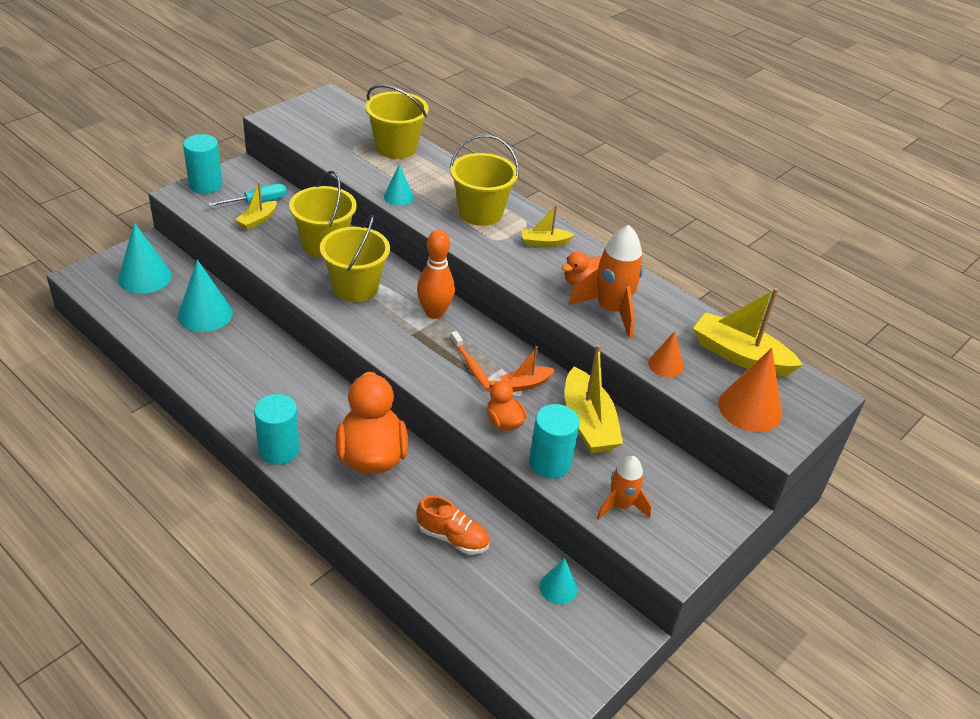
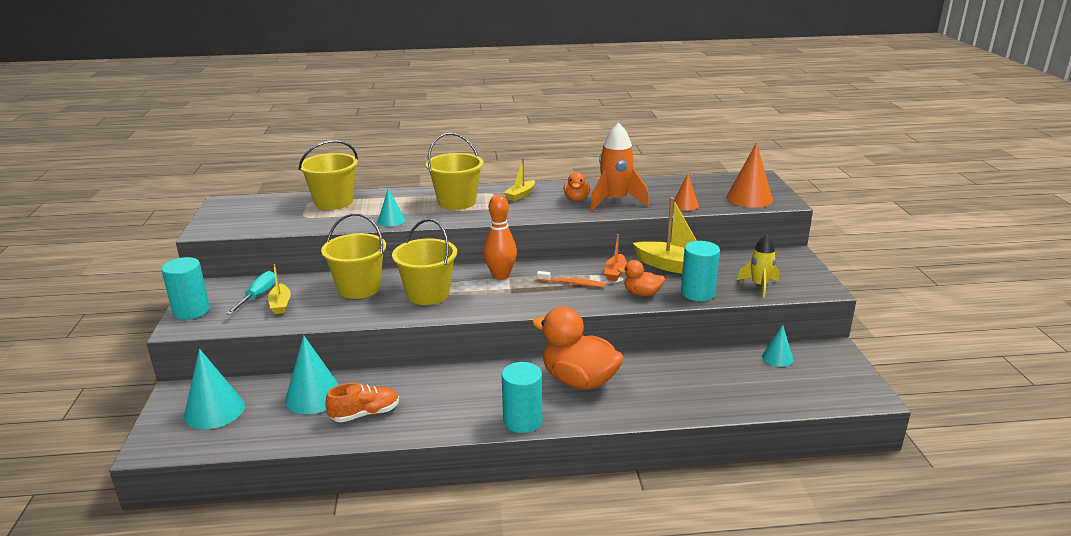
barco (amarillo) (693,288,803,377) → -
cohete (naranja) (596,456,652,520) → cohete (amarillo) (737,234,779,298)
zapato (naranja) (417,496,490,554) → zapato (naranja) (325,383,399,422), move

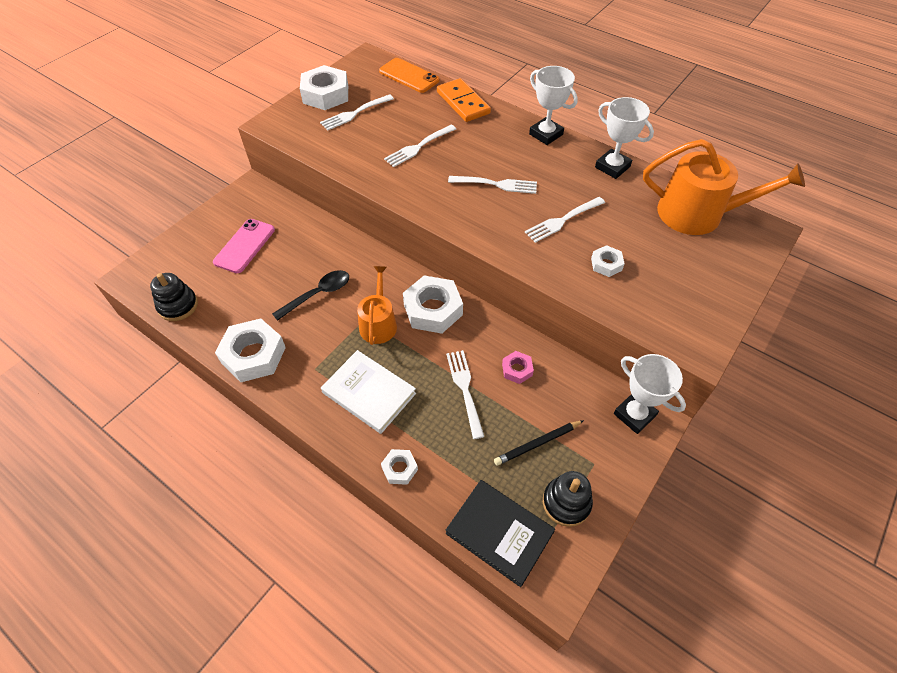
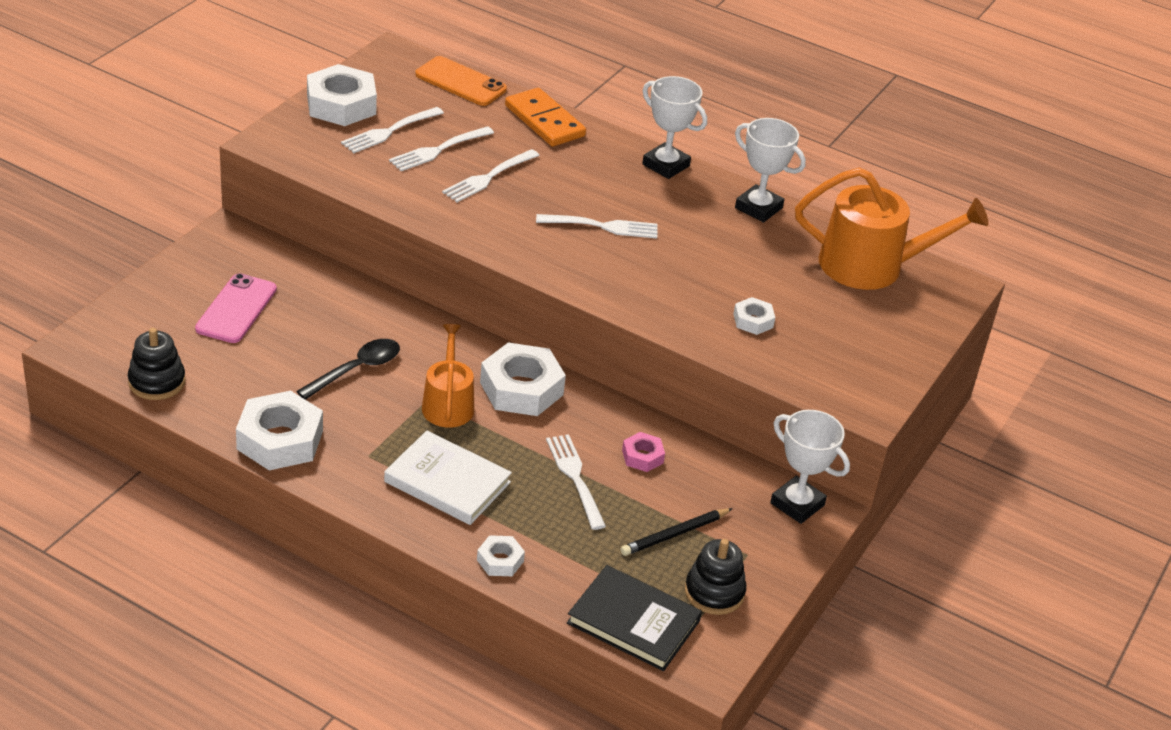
tenedor (blanco) (525,197,605,243) → tenedor (blanco) (389,126,494,171), move

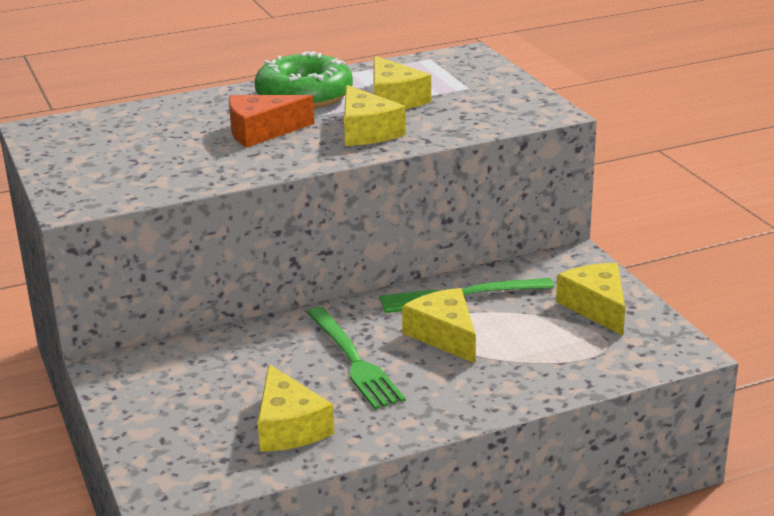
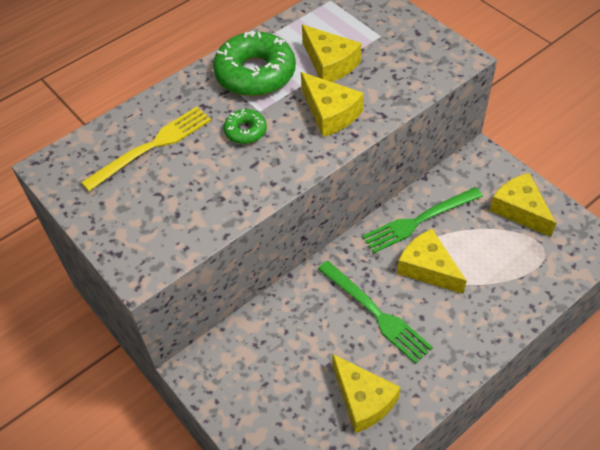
queso (naranja) (229,95,314,147) → rosquilla (verde) (223,109,267,144)
- → tenedor (amarillo) (81,107,212,191)

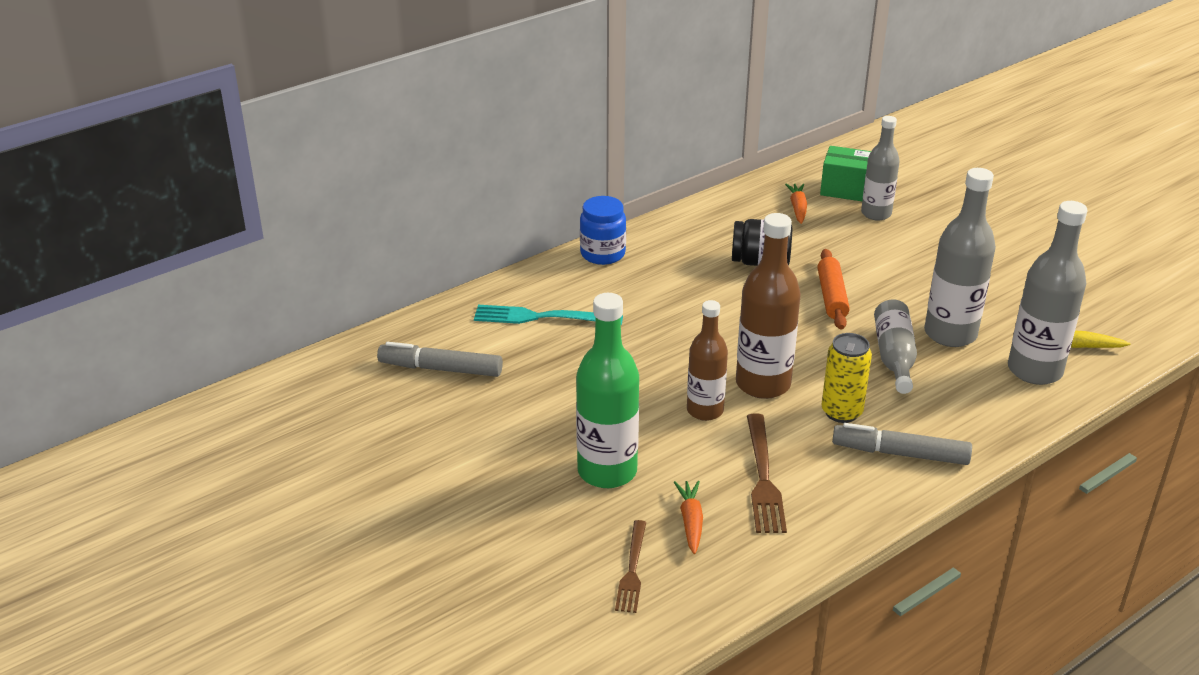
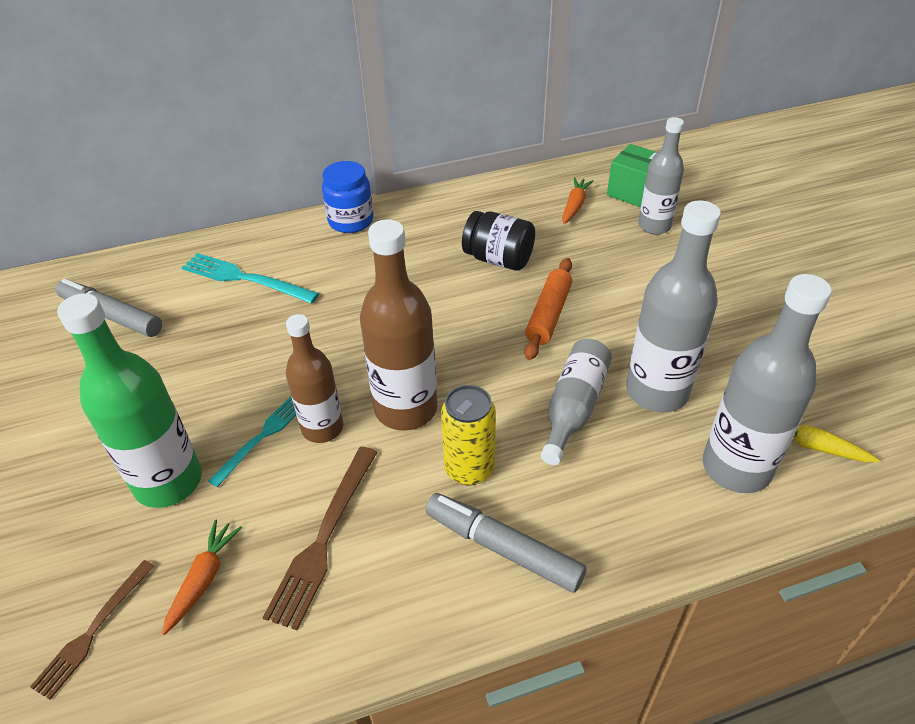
- → tenedor (turquesa) (208,396,296,487)

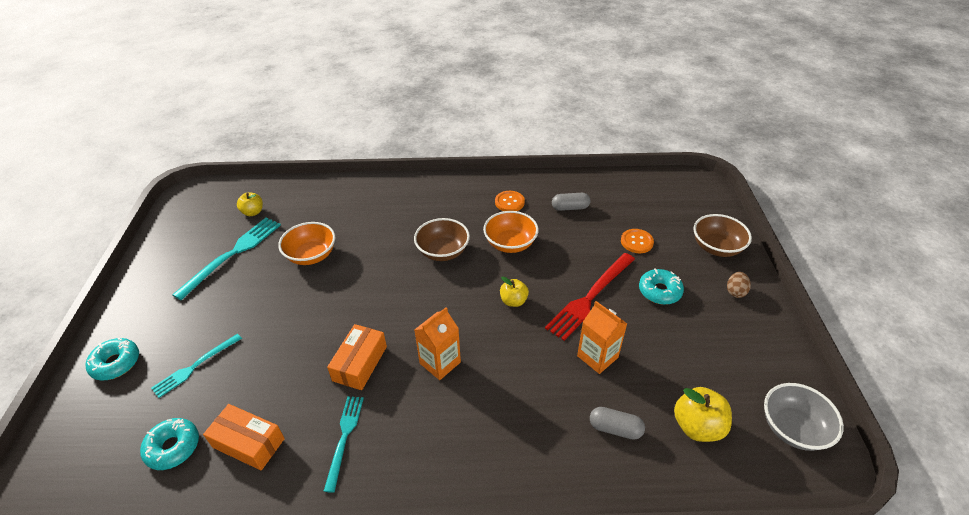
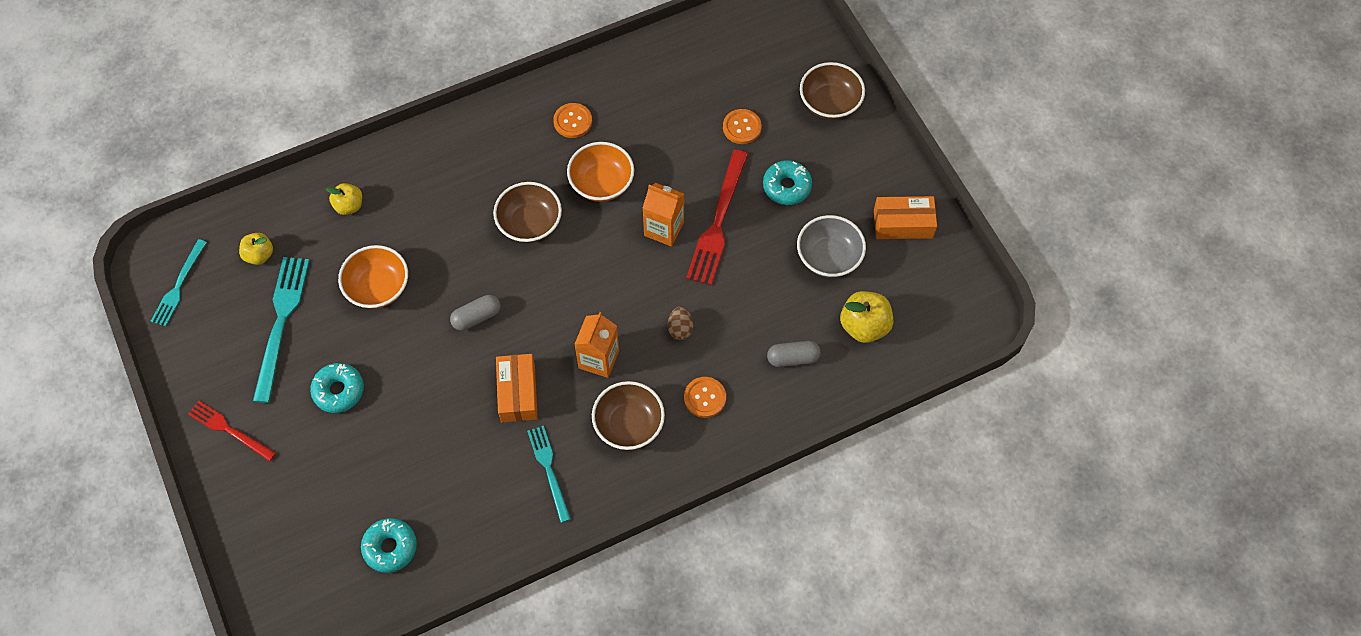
cápsula (gris) (552,193,590,211) → cápsula (gris) (450,295,500,331), move
huevo (marrón) (727,272,751,298) → huevo (marrón) (668,307,693,340), move
manzana (amarillo) (500,276,529,307) → manzana (amarillo) (326,183,362,215), move
cartón de leche (naranja) (577,301,627,374) → cartón de leche (naranja) (643,183,684,247), move
tenedor (turquesa) (151,333,242,398) → tenedor (turquesa) (151,239,207,326), move
rosquilla (turquesa) (85,338,139,381) → rosquilla (turquesa) (310,363,364,413), move
cuenco (gris) (764,383,844,451) → cuenco (gris) (797,215,866,278), move
caja (naranja) (203,404,285,470) → caja (naranja) (874,196,937,239), move
- → botón (naranja) (684,377,726,418)
- → cuenco (marrón) (592,381,665,450)
- → tenedor (rojo) (188,401,276,462)

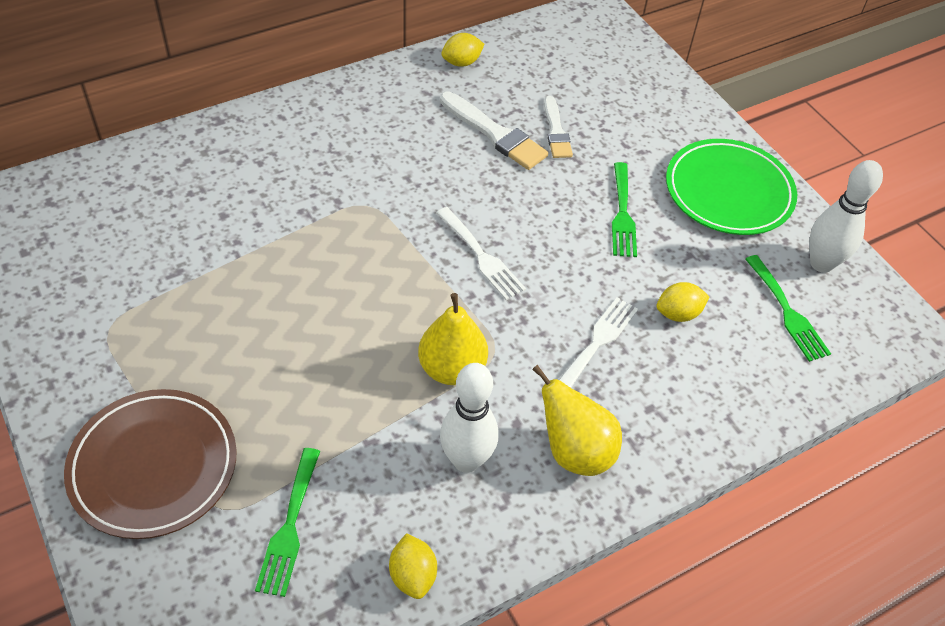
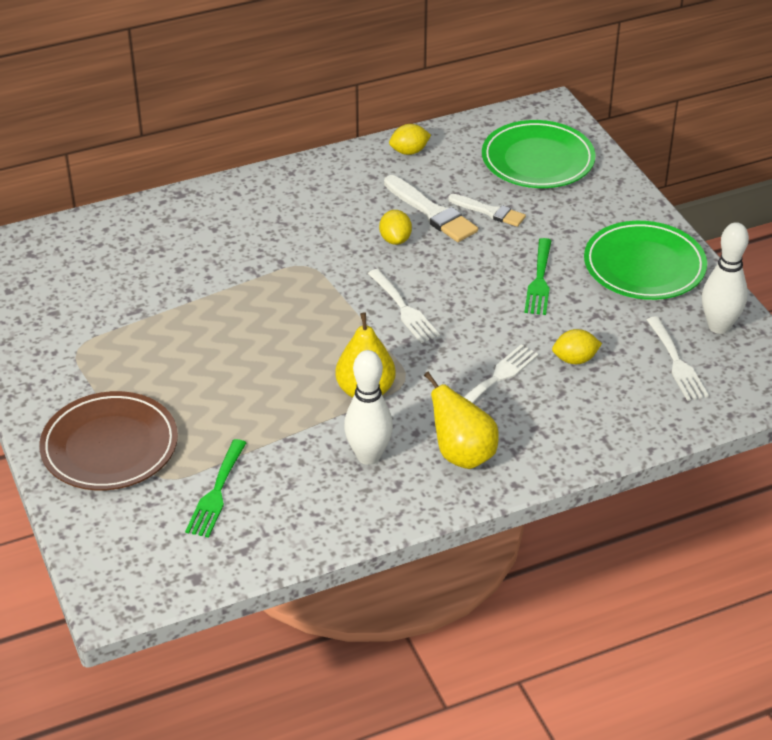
pincel (blanco) (544,96,573,158) → pincel (blanco) (448,194,526,227), 60 degrees counterclockwise
tenedor (verde) (745,255,831,362) → tenedor (blanco) (647,316,709,401)
limón (amarillo) (389,533,437,599) → limón (amarillo) (379,210,412,245), move
- → plato (verde) (482,120,596,188)

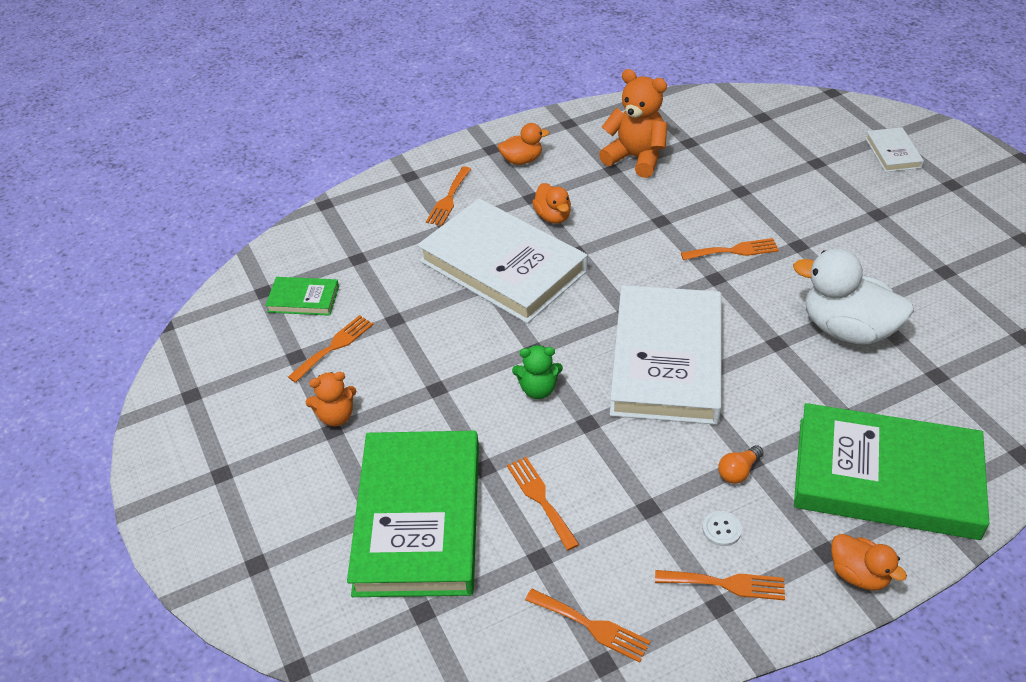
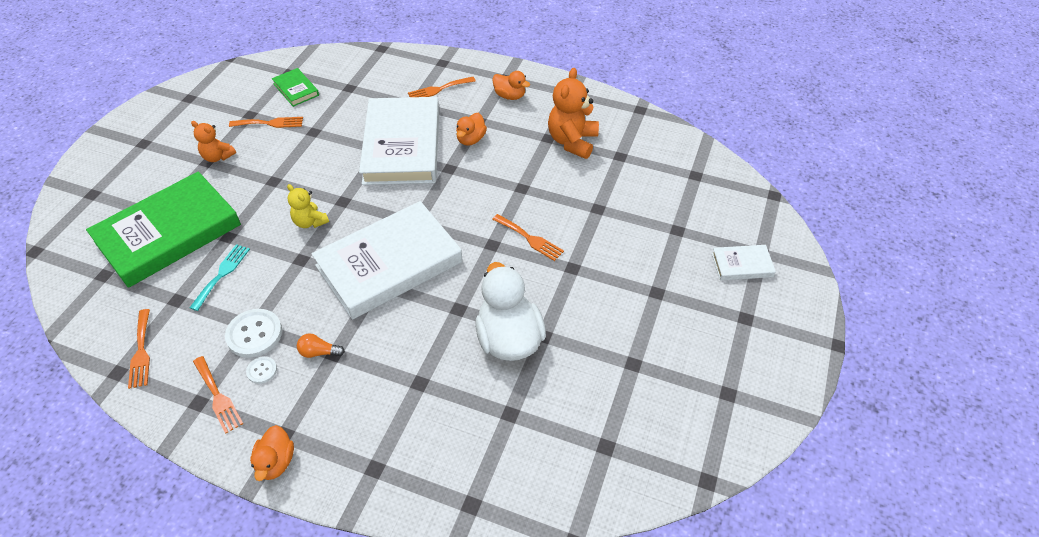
osito (naranja) (599,69,667,178) → osito (naranja) (548,68,599,159), 150 degrees counterclockwise
libro (blanco) (865,127,924,172) → libro (blanco) (712,245,776,281), 45 degrees clockwise
osito (verde) (512,345,563,399) → osito (amarillo) (287,184,329,228)
libro (verde) (794,403,989,540) → -
tenedor (naranja) (507,457,579,551) → tenedor (turquesa) (190,244,250,311)
- → botón (blanco) (225,309,282,358)

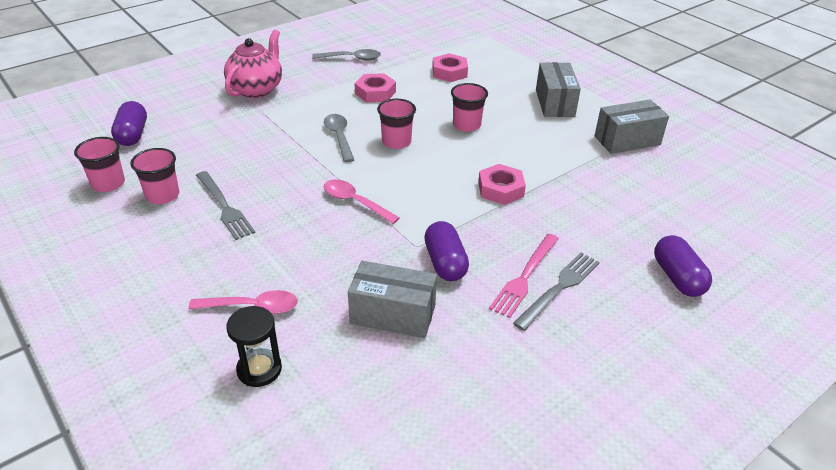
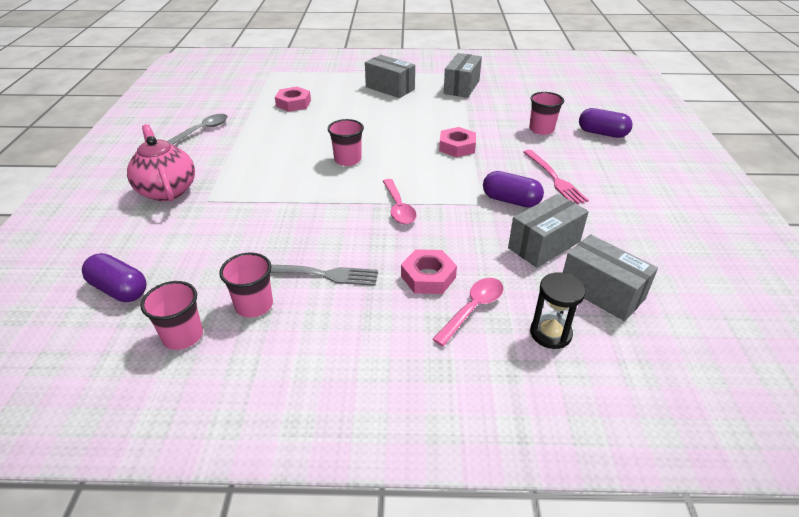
tuerca (rosa) (355,73,396,103) → tuerca (rosa) (401,249,457,294), move
vaso (rosa) (451,83,488,132) → vaso (rosa) (529,92,564,135), move
cuchara (gris) (324,114,354,162) → -
cuchara (rosa) (324,180,400,224) → cuchara (rosa) (383,179,417,224), 90 degrees counterclockwise
tenedor (gris) (513,253,600,331) → -
- → caja (gris) (563,234,658,321)

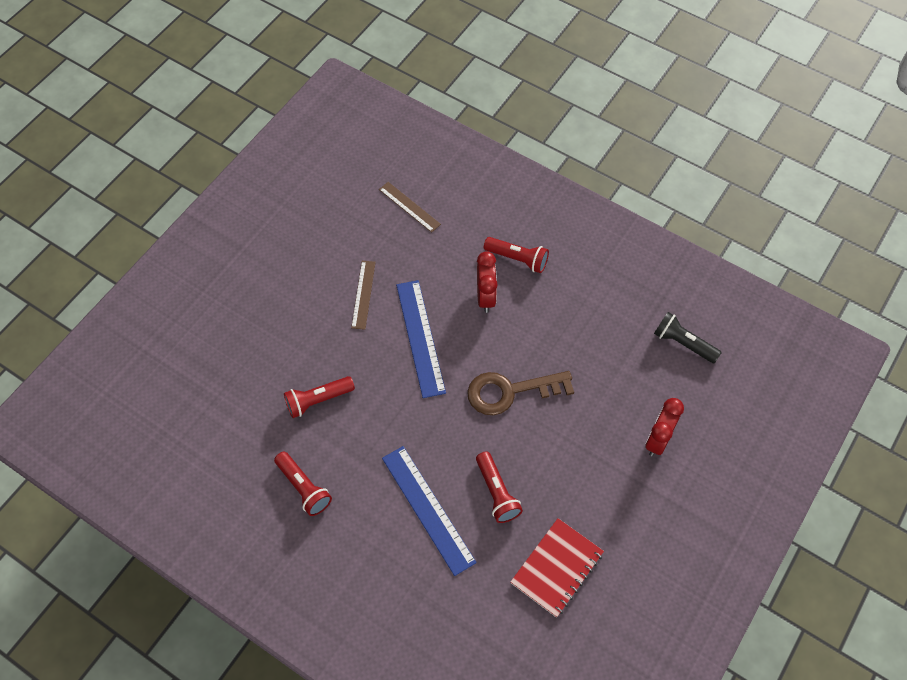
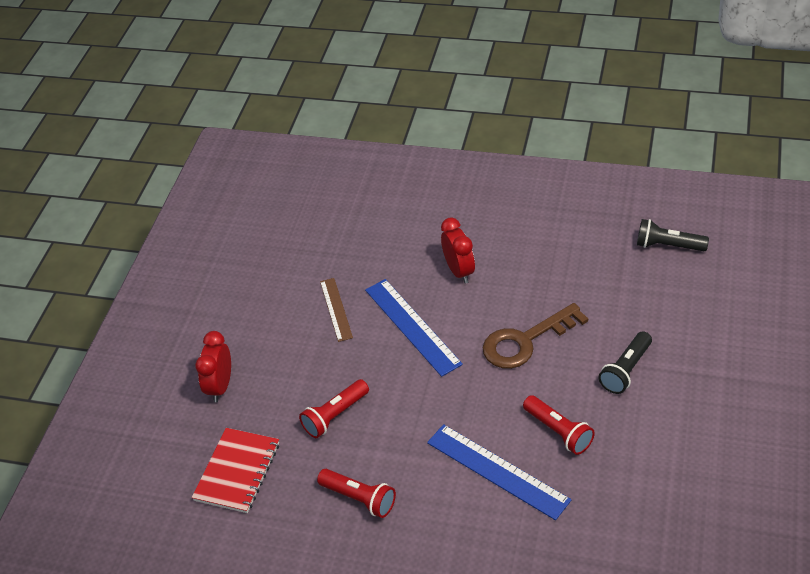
regla (marrón) (379,182,441,232) → -
lámpara de mano (rojo) (484,237,549,273) → -
despertador (rojo) (645,398,684,456) → despertador (rojo) (195,331,231,402), move
cuaderno (rojo) (510,518,604,617) → cuaderno (rojo) (192,428,279,513), move
- → lámpara de mano (negro) (599,331,652,394)

